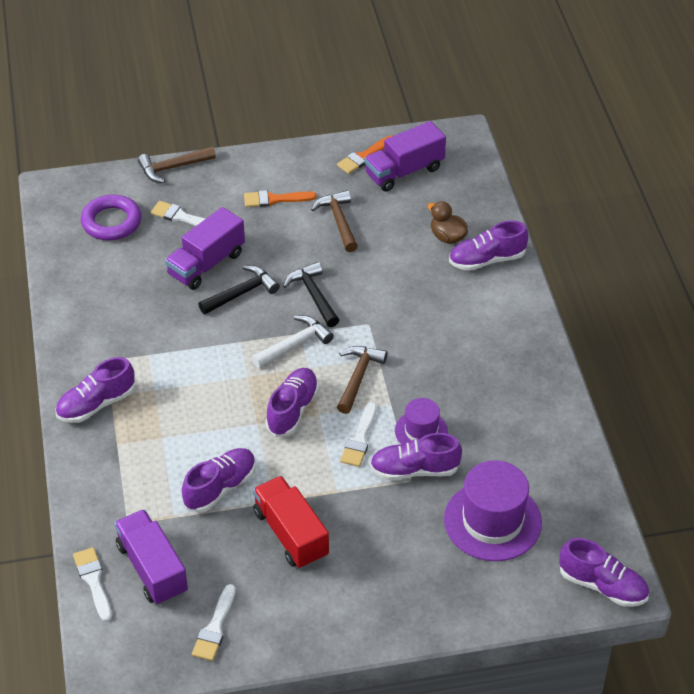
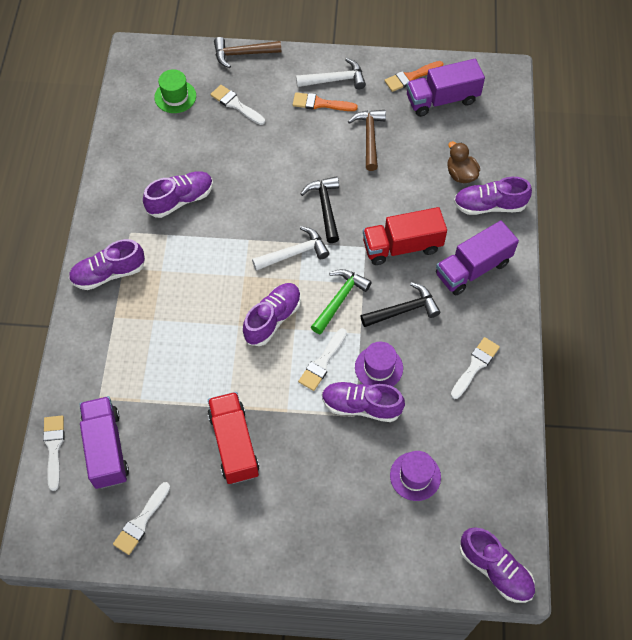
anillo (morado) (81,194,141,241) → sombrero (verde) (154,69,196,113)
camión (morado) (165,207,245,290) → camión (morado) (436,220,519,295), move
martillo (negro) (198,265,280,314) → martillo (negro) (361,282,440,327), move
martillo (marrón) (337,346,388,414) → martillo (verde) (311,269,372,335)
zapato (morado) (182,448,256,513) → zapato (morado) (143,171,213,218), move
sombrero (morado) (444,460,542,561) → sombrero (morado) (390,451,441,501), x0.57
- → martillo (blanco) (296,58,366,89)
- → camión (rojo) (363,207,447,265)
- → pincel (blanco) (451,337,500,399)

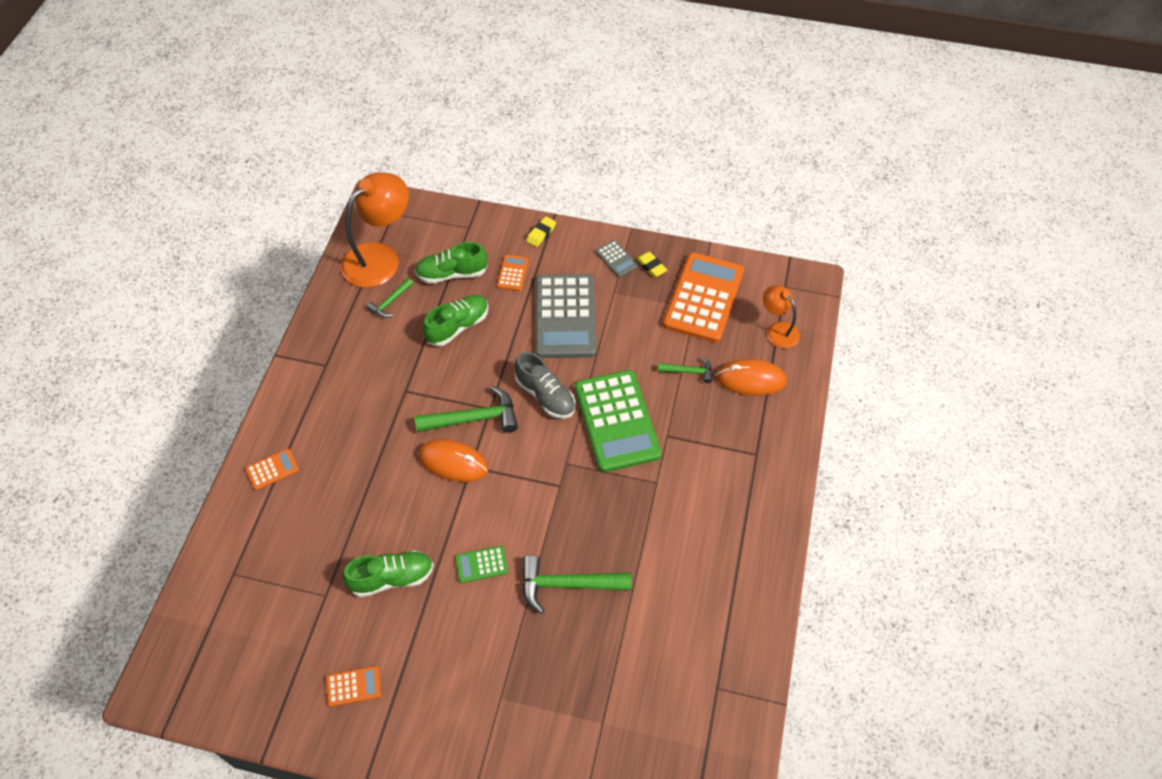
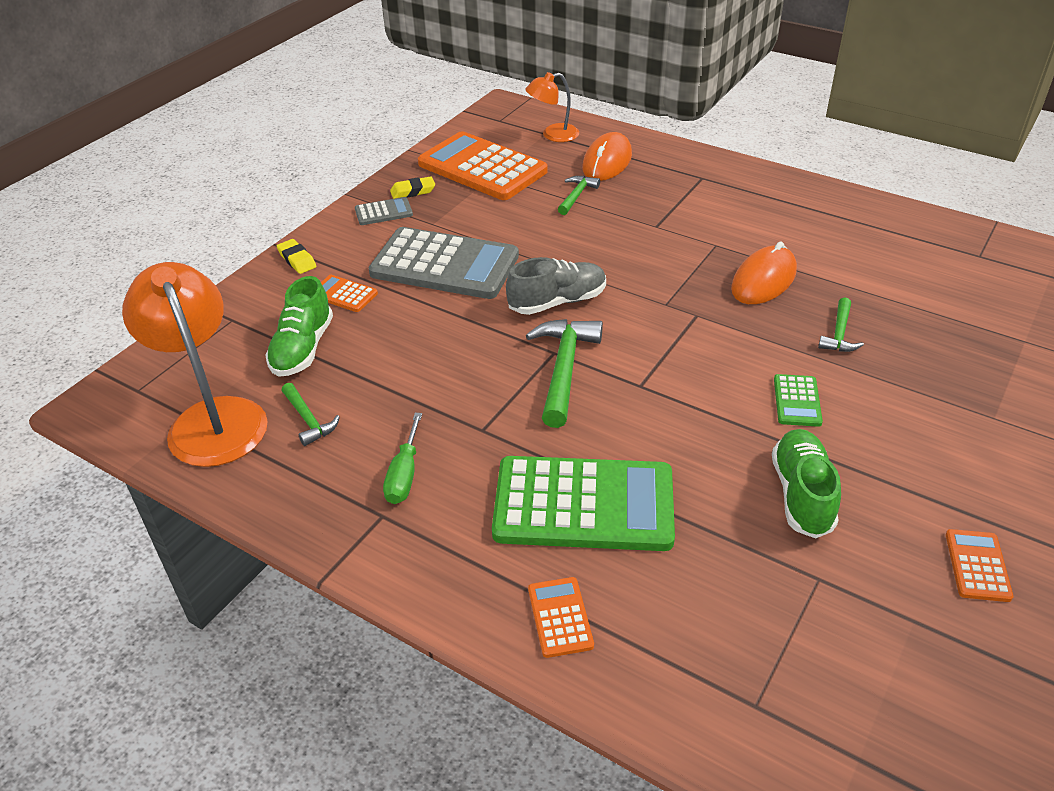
zapato (verde) (423,295,488,346) → -
calculadora (verde) (575,370,662,472) → calculadora (verde) (492,456,675,551), move
ratón (naranja) (418,439,488,482) → ratón (naranja) (731,242,797,304), move
martillo (verde) (522,555,631,614) → martillo (verde) (818,297,864,352), x0.56
- → destornillador (verde) (383,413,422,504)

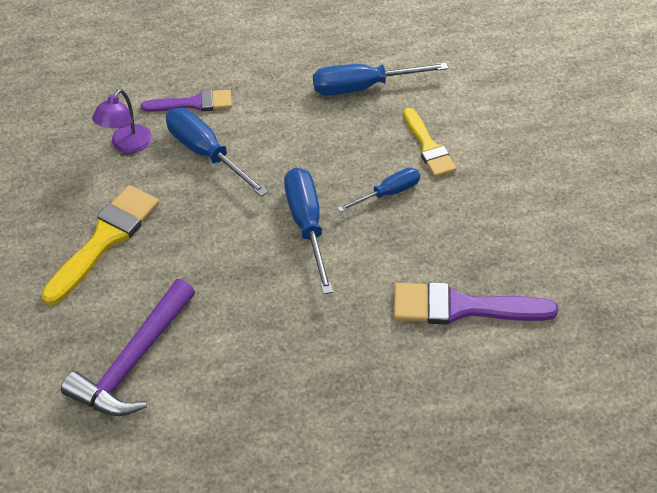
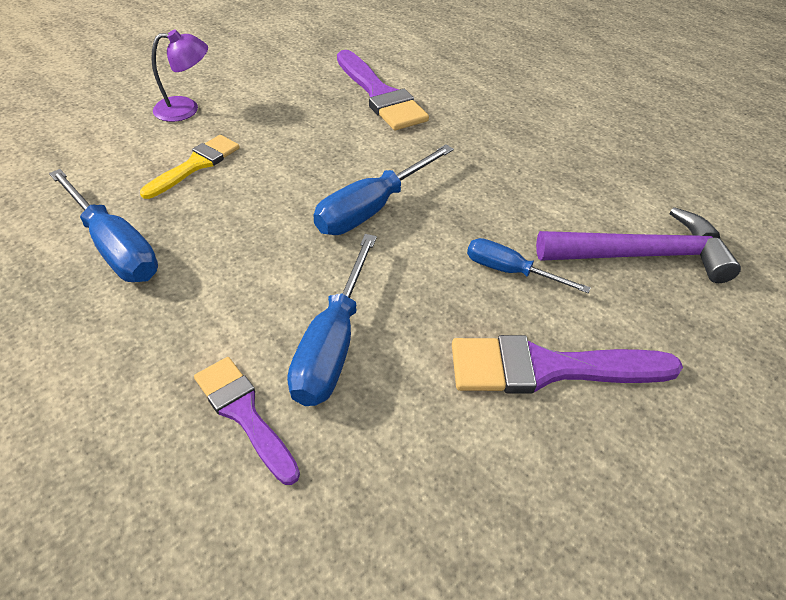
lámpara (morado) (92,89,152,153) → lámpara (morado) (151,30,208,122), move
destornillador (azul) (337,168,420,212) → destornillador (azul) (467,238,591,293), move
pincel (amarillo) (41,185,159,305) → pincel (morado) (452,335,683,393)

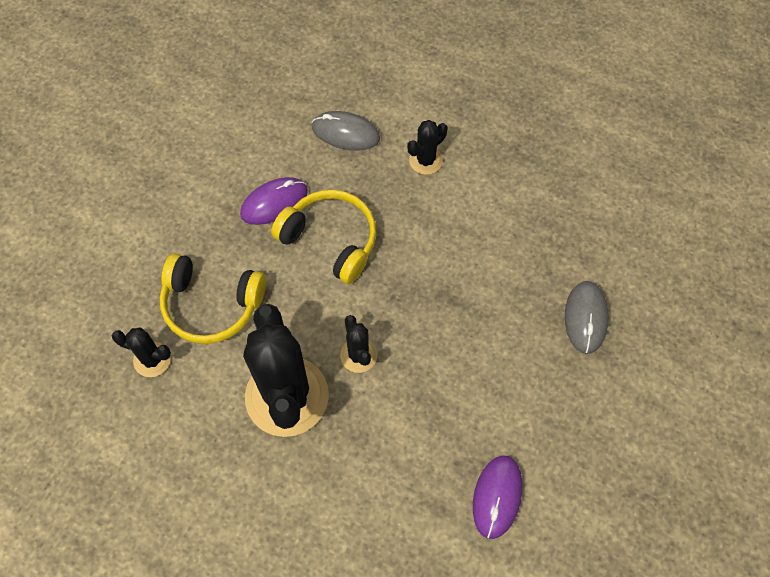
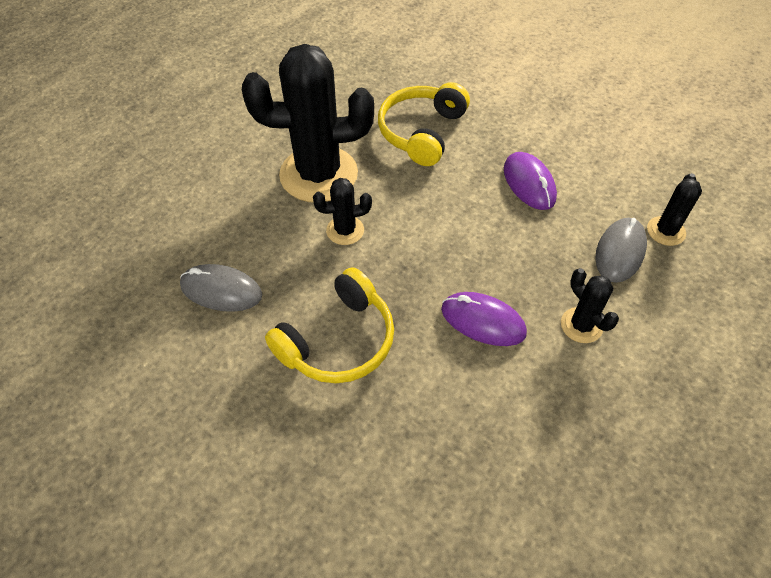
auriculares (amarillo) (271,190,376,284) → auriculares (amarillo) (265,267,394,383), move
ratón (gris) (565,281,609,354) → ratón (gris) (180,264,262,312), move
cactus (negro) (112,327,171,377) → cactus (negro) (647,173,702,246), move
ratón (morado) (473,456,523,539) → ratón (morado) (441,292,527,346), move

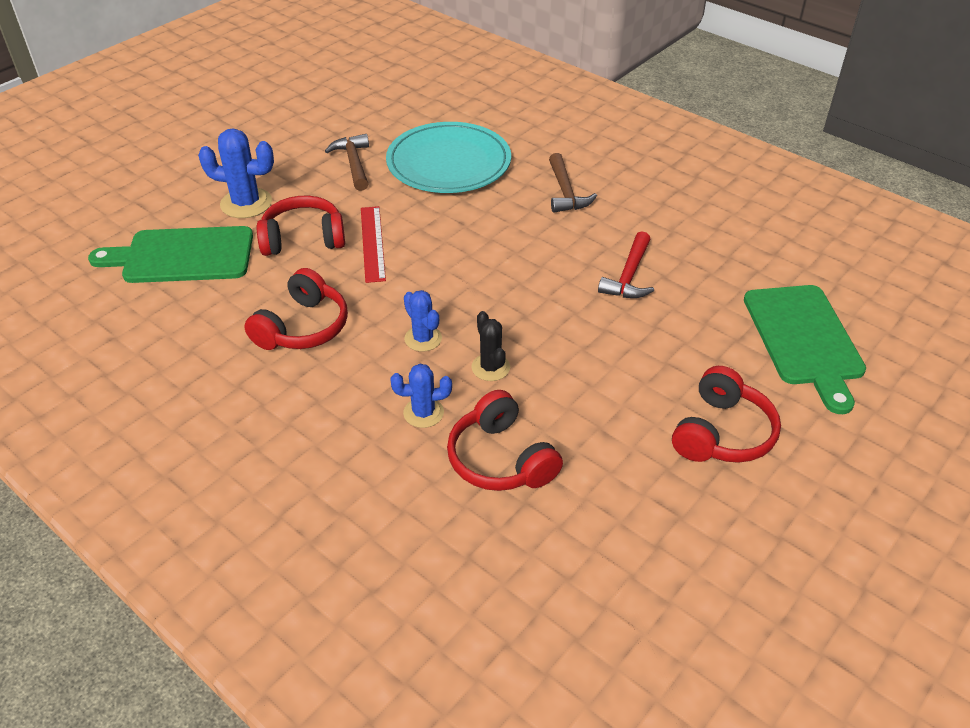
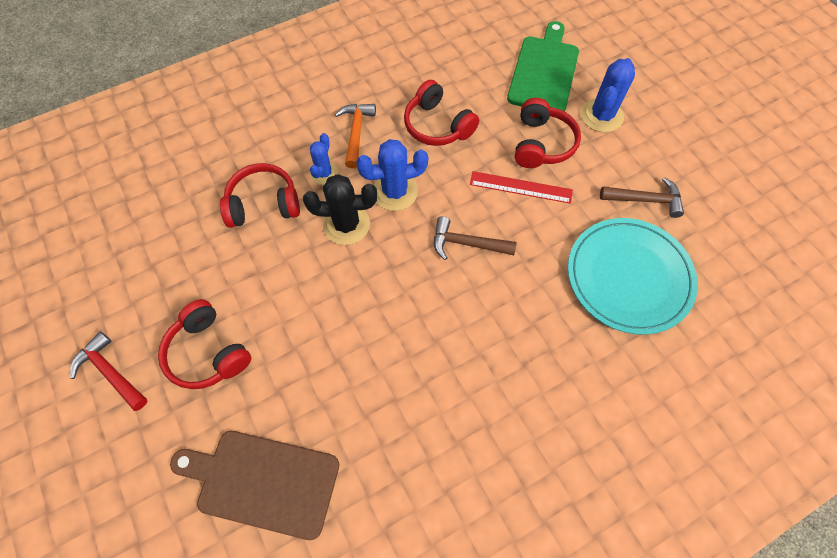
martillo (marrón) (549,153,597,213) → martillo (marrón) (434,216,517,260), move
martillo (rojo) (598,231,654,298) → martillo (rojo) (70,332,147,411), move
tabla de cortar (verde) (744,285,866,414) → tabla de cortar (marrón) (170,431,339,540)
cactus (azul) (404,290,442,352) → cactus (azul) (356,139,428,211), x1.60
cactus (negro) (472,311,510,381) → cactus (negro) (303,174,377,245), x1.60
- → martillo (naranja) (335,104,376,168)

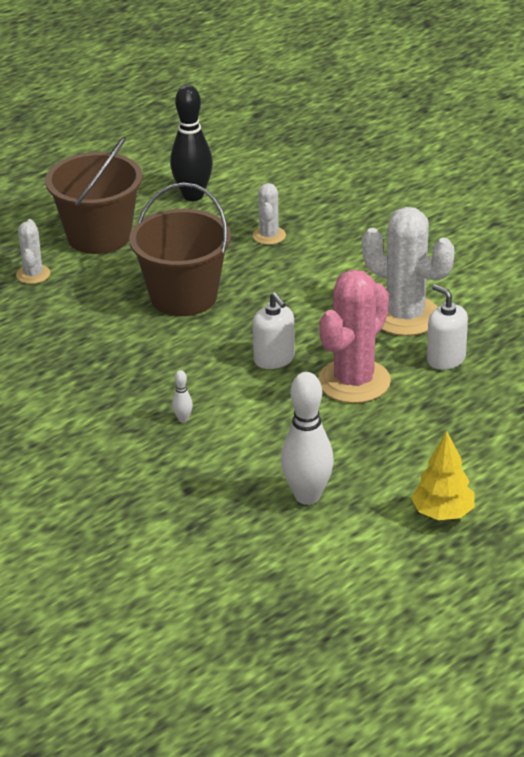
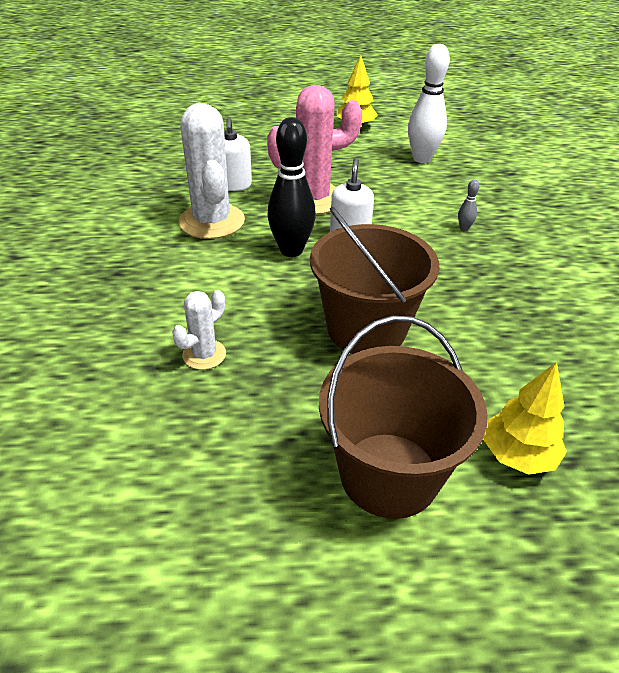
bolo (negro) (170,85,213,201) → bolo (negro) (267,117,316,257), move
cactus (blanco) (16,219,50,284) → árbol (amarillo) (483,362,567,475)
bolo (blanco) (172,370,193,423) → bolo (gris) (458,180,479,231)

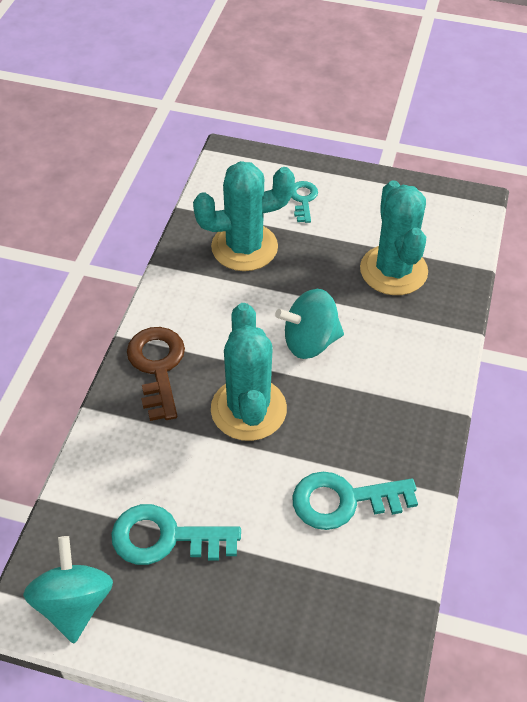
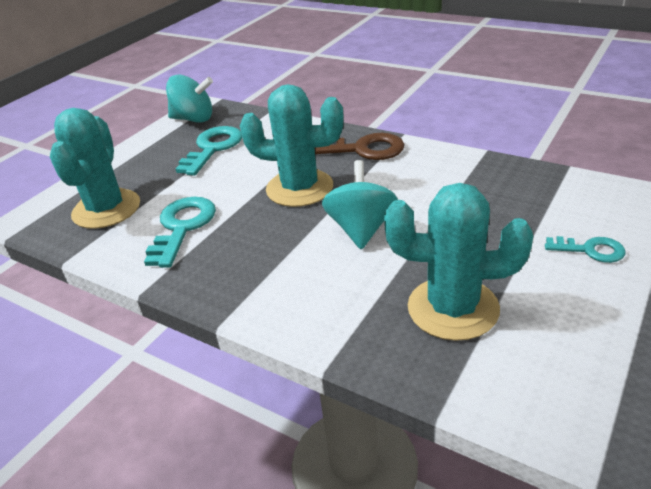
cactus (turquesa) (193,161,295,271) → cactus (turquesa) (50,108,140,229), move

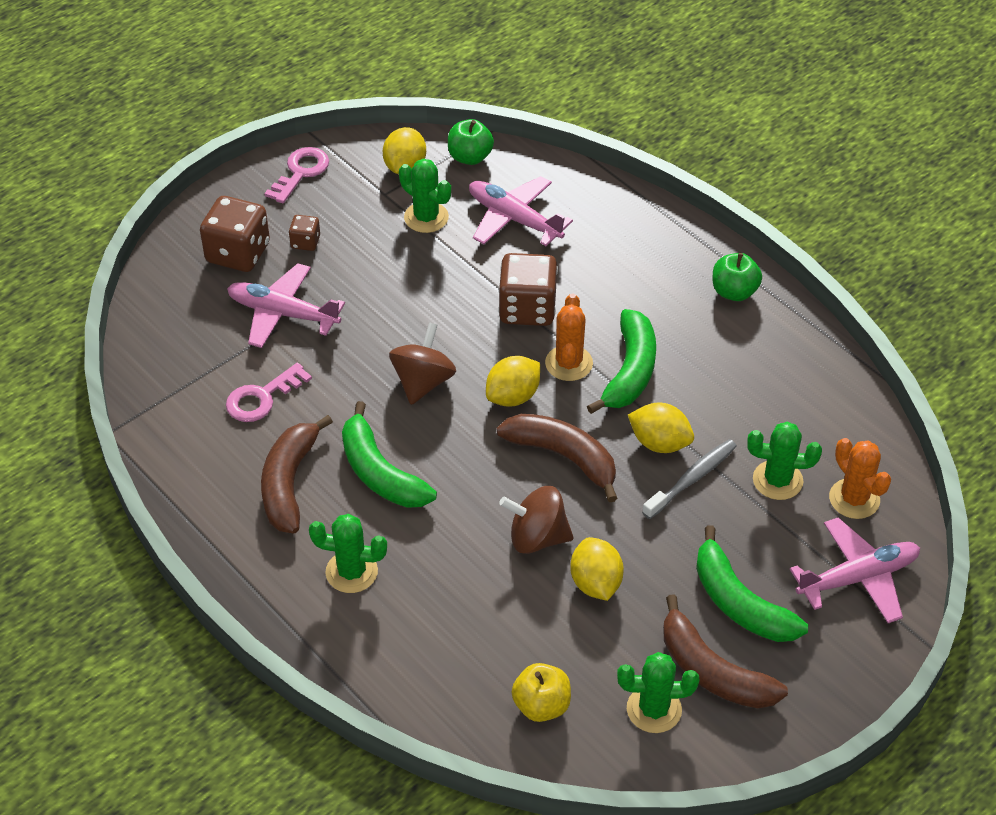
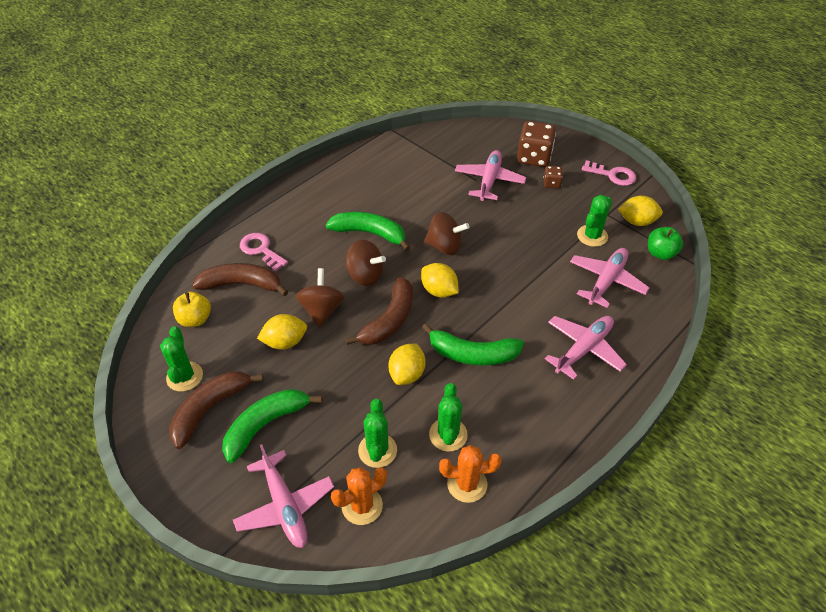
dado (marrón) (498,253,558,326) → -
manzana (verde) (713,253,762,301) → -
cactus (naranja) (545,293,593,381) → cactus (naranja) (439,445,502,503), move
llave (rosa) (226,363,312,422) → llave (rosa) (240,233,288,271), move
plátano (verde) (342,401,437,508) → plátano (verde) (326,212,410,251), 60 degrees clockwise
plátano (marrón) (261,415,333,533) → plátano (marrón) (192,263,288,296), move
cepillo de dientes (gris) (642,439,737,519) → -
cactus (verde) (309,514,387,593) → cactus (verde) (429,383,468,452), move
- → peonza (marrón) (346,240,386,286)
- → avión (rosa) (545,316,627,380)

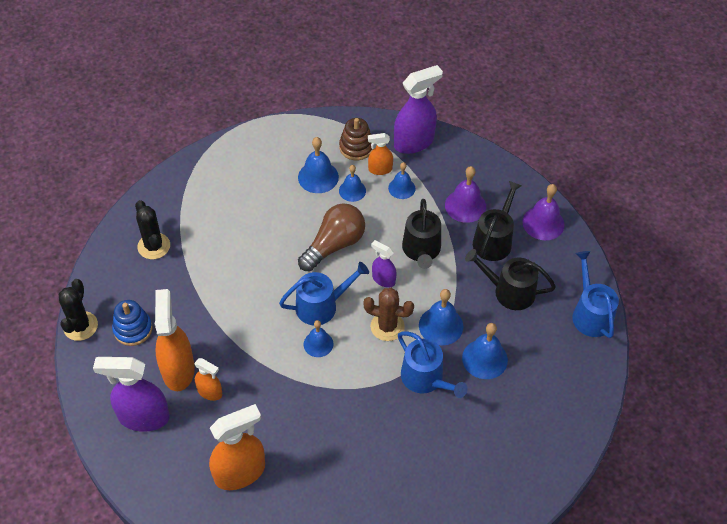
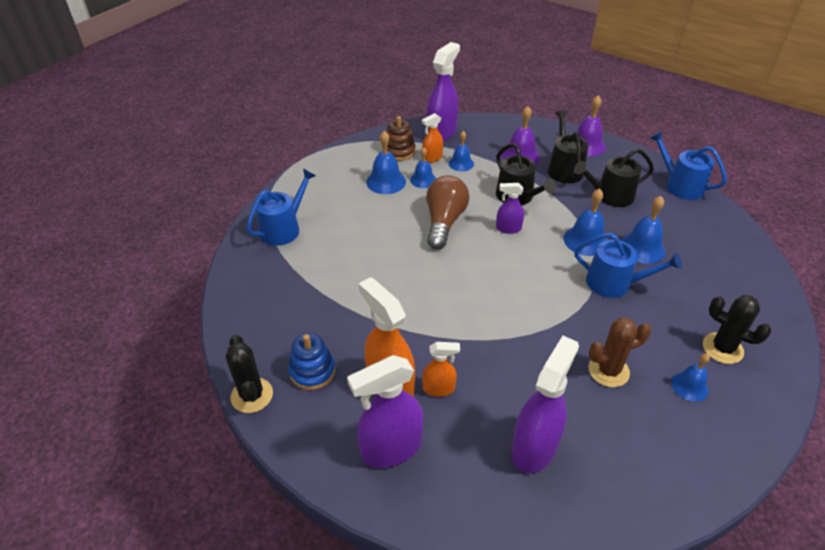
cactus (negro) (135,200,170,259) → cactus (negro) (703,295,771,364), move
regadera (azul) (279,262,369,326) → regadera (azul) (246,169,316,246), move
cactus (marrón) (363,288,414,341) → cactus (marrón) (588,317,651,387), move
campana (azul) (304,320,333,357) → campana (azul) (671,353,710,402), move
pulverizador (naranja) (209,404,265,490) → pulverizador (morado) (511,336,579,473)

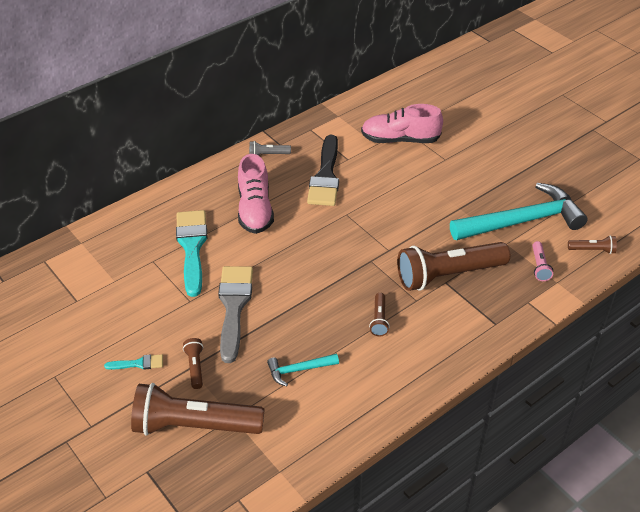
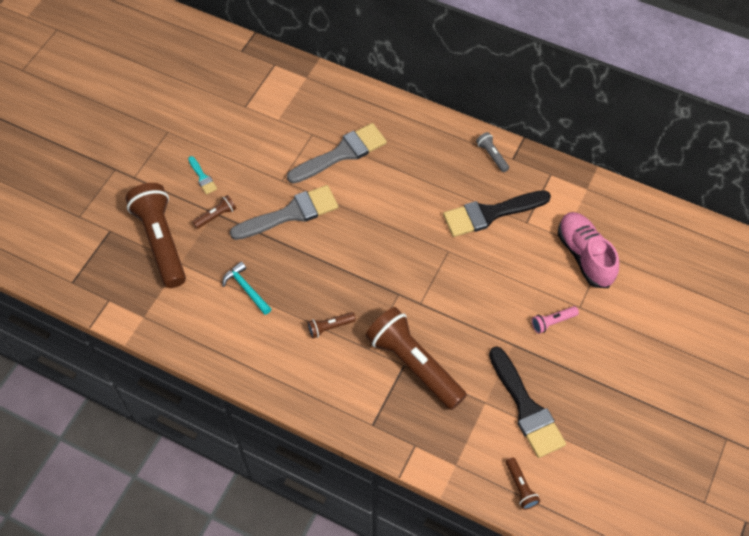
zapato (rosa) (238,154,274,234) → -
martillo (turquesa) (450,183,587,240) → pincel (negro) (489,347,566,458)
pincel (turquesa) (176,210,207,297) → pincel (gris) (287,123,387,184)
lámpara de mano (rosa) (532,241,553,281) → lámpara de mano (rosa) (532,306,579,334), move

